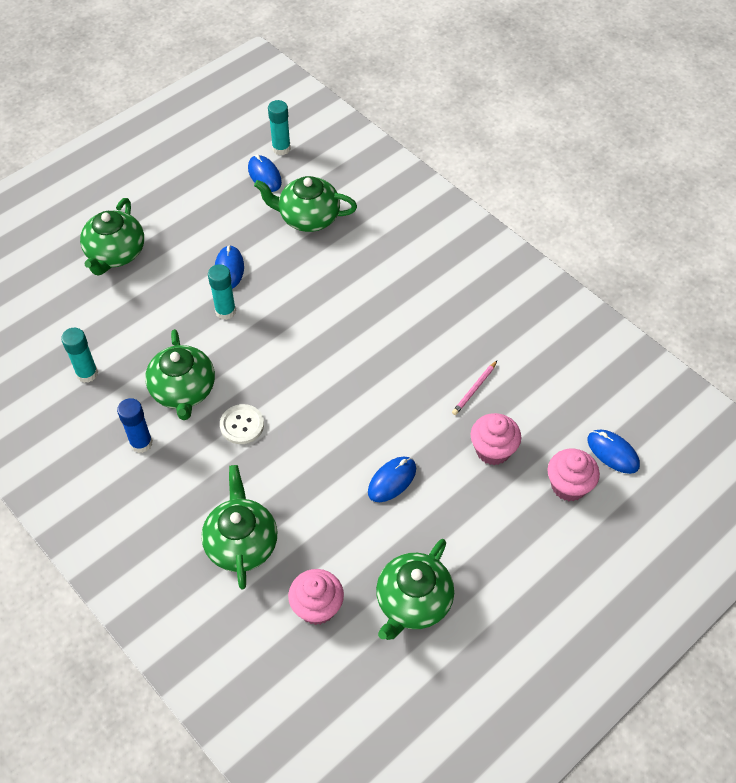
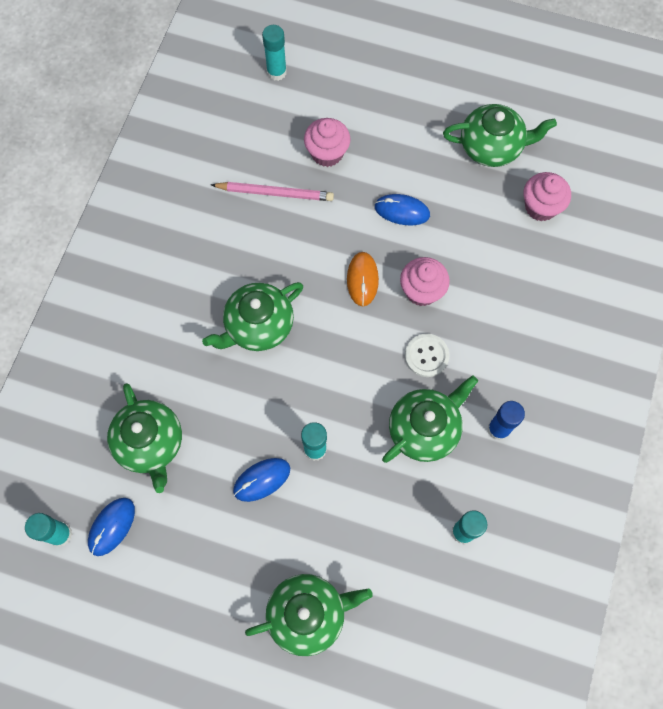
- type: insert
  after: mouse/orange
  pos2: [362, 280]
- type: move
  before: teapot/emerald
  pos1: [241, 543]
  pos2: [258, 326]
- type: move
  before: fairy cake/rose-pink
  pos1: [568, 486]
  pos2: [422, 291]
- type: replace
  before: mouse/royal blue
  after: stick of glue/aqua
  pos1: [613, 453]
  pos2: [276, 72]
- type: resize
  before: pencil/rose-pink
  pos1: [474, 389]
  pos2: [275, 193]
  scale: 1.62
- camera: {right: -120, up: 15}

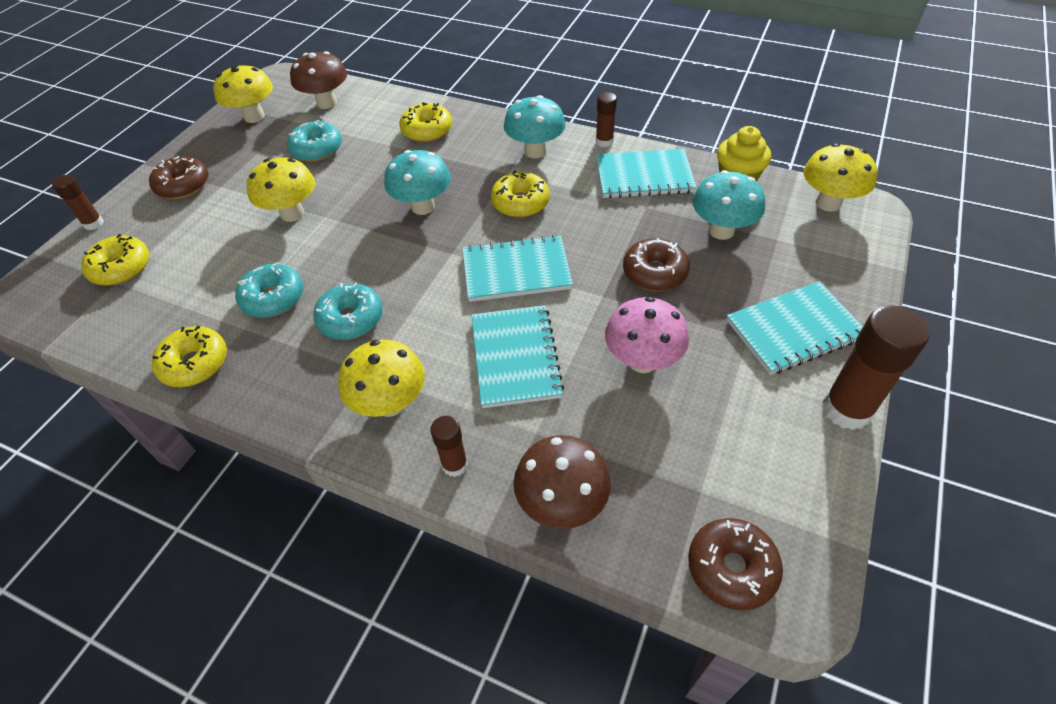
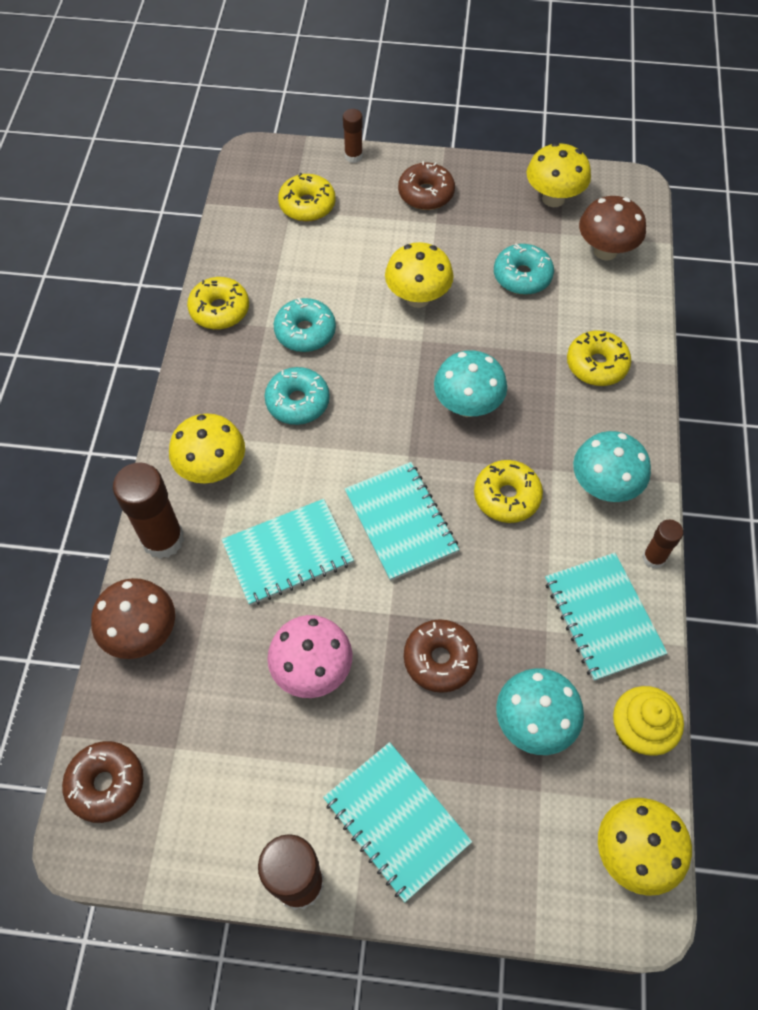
- type: resize
  before: stick of glue/dark brown
  pos1: [455, 465]
  pos2: [163, 539]
  scale: 1.86
- camera: {right: 70, up: 10}

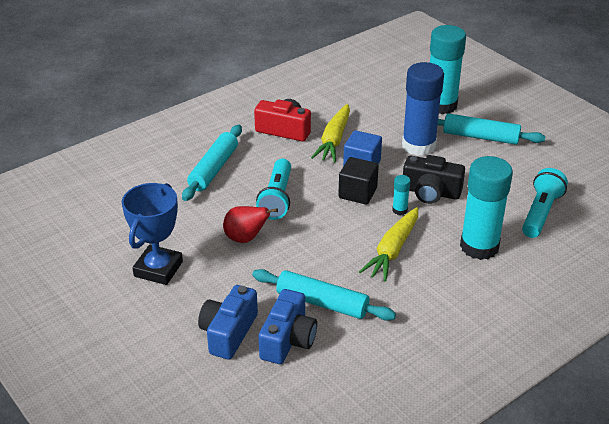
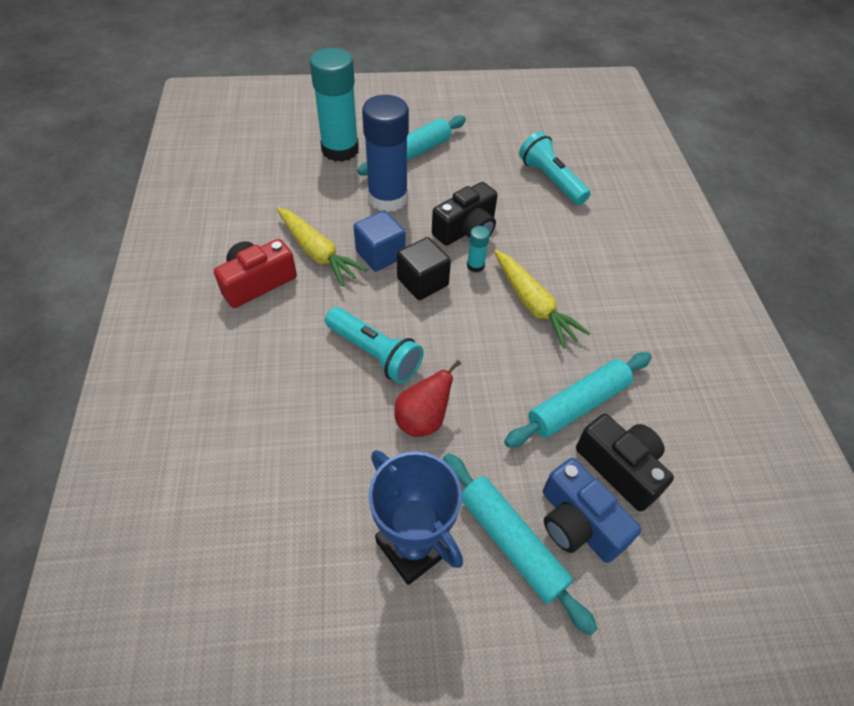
- type: delete
  before: stick of glue/aqua
  pos1: [479, 246]
- type: move
  before: dough roller/aqua
  pos1: [214, 169]
  pos2: [512, 542]
- type: recolor
  before: photo camera/royal blue
  after: photo camera/ebony
  pos1: [288, 340]
  pos2: [620, 468]
- camera: {right: -60, up: 15}

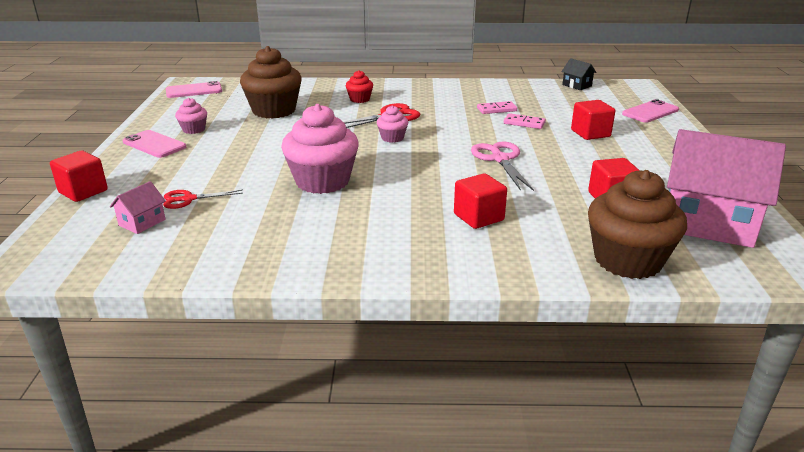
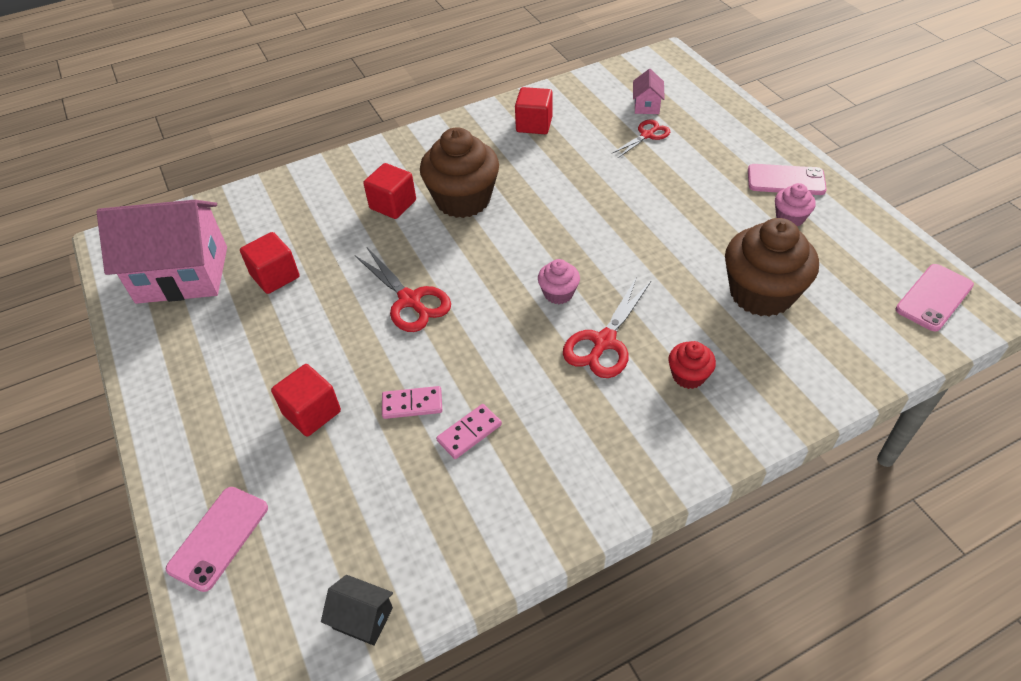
- type: delete
  before: fairy cake/rose-pink
  pos1: [322, 181]
- type: move
  before: block/red
  pos1: [83, 191]
  pos2: [534, 124]
- type: move
  before: fairy cake/dark brown
  pos1: [627, 260]
  pos2: [463, 200]
- type: recolor
  before: scissors/rose-pink
  after: scissors/red
  pos1: [500, 159]
  pos2: [410, 300]
- camera: {right: 155, up: 20}

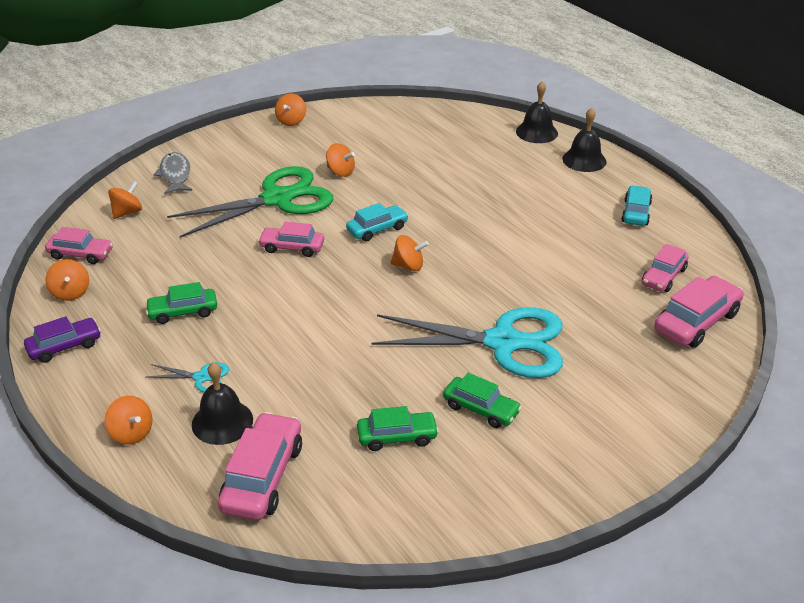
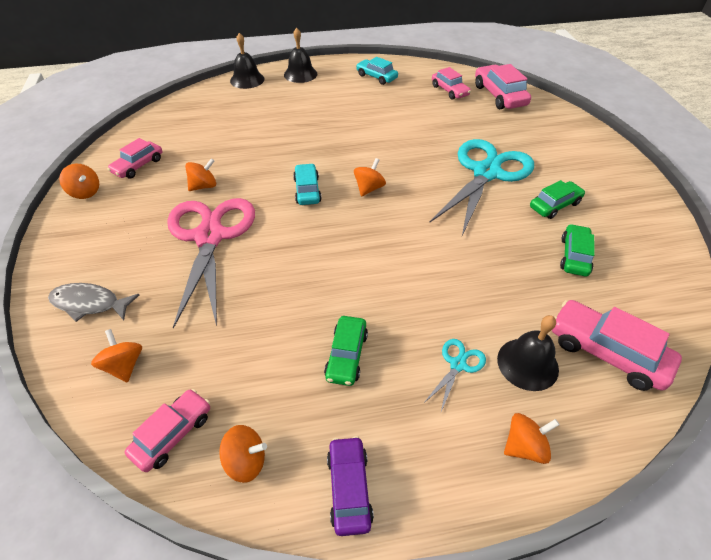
- type: move
  before: automobile/rose-pink
  pos1: [292, 247]
  pos2: [138, 166]
- type: recolor
  before: scissors/emerald
  after: scissors/rose-pink
  pos1: [277, 199]
  pos2: [209, 237]
- camera: {right: -65, up: 10}

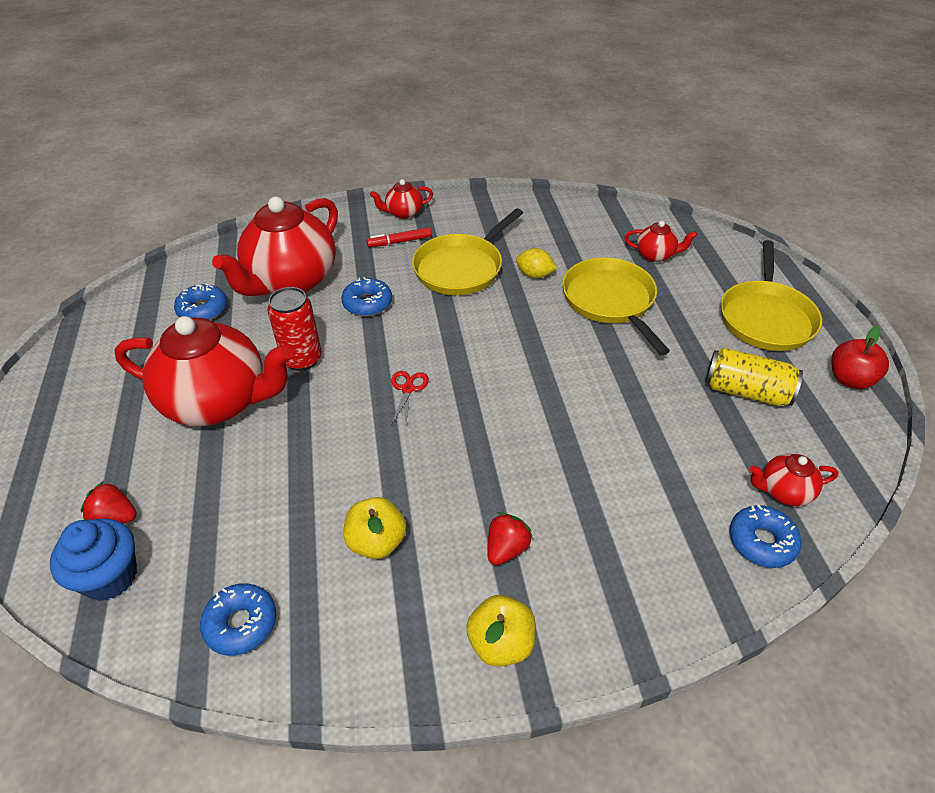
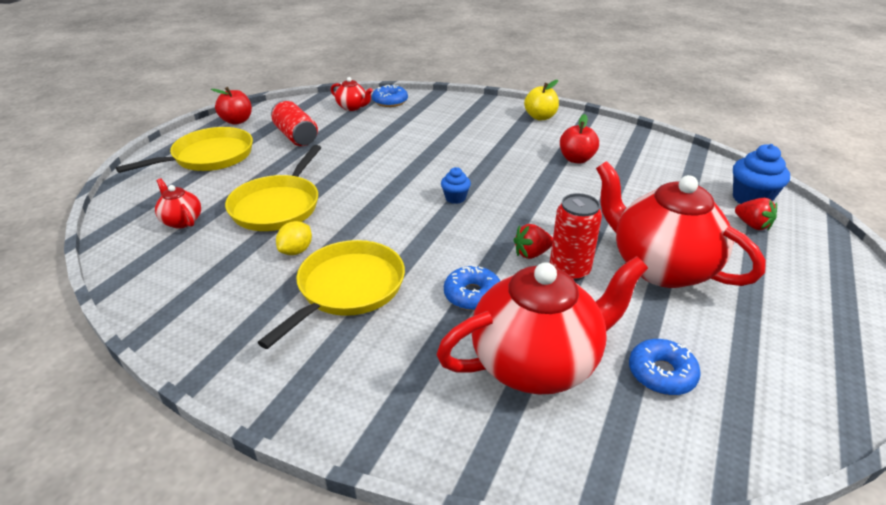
- type: delete
  before: donut/royal blue
  pos1: [241, 624]
- type: delete
  before: felt pen/red
  pos1: [399, 242]
- type: delete
  before: teapot/red
  pos1: [403, 213]
- type: delete
  before: scissors/red
  pos1: [408, 389]
- type: insert
  after: fairy cake/royal blue
  pos2: [455, 198]
- type: move
  before: berry/red
  pos1: [506, 549]
  pos2: [531, 254]
- type: recolor
  before: apple fruit/bright yellow
  after: apple fruit/red
  pos1: [377, 542]
  pos2: [576, 159]
- type: recolor
  before: can/bright yellow
  after: can/red
  pos1: [746, 391]
  pos2: [296, 136]
- type: rotate
  before: frying pan/bright yellow
  pos1: [461, 268]
  pos2: [347, 288]
  turn: -45
- type: rotate
  before: lemon/bright yellow
  pos1: [535, 275]
  pos2: [296, 251]
  turn: 60
- camera: {right: -145, up: -10}

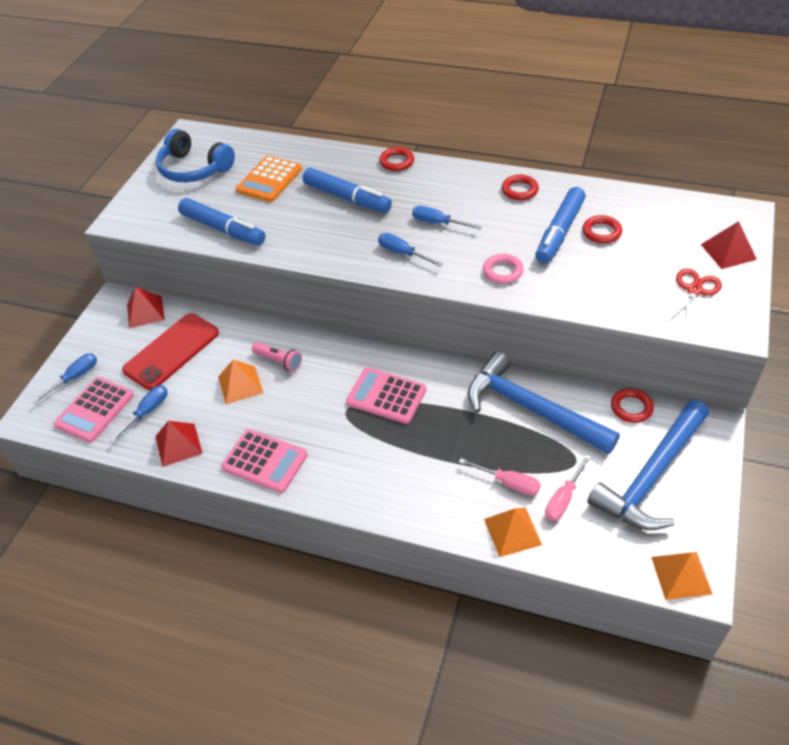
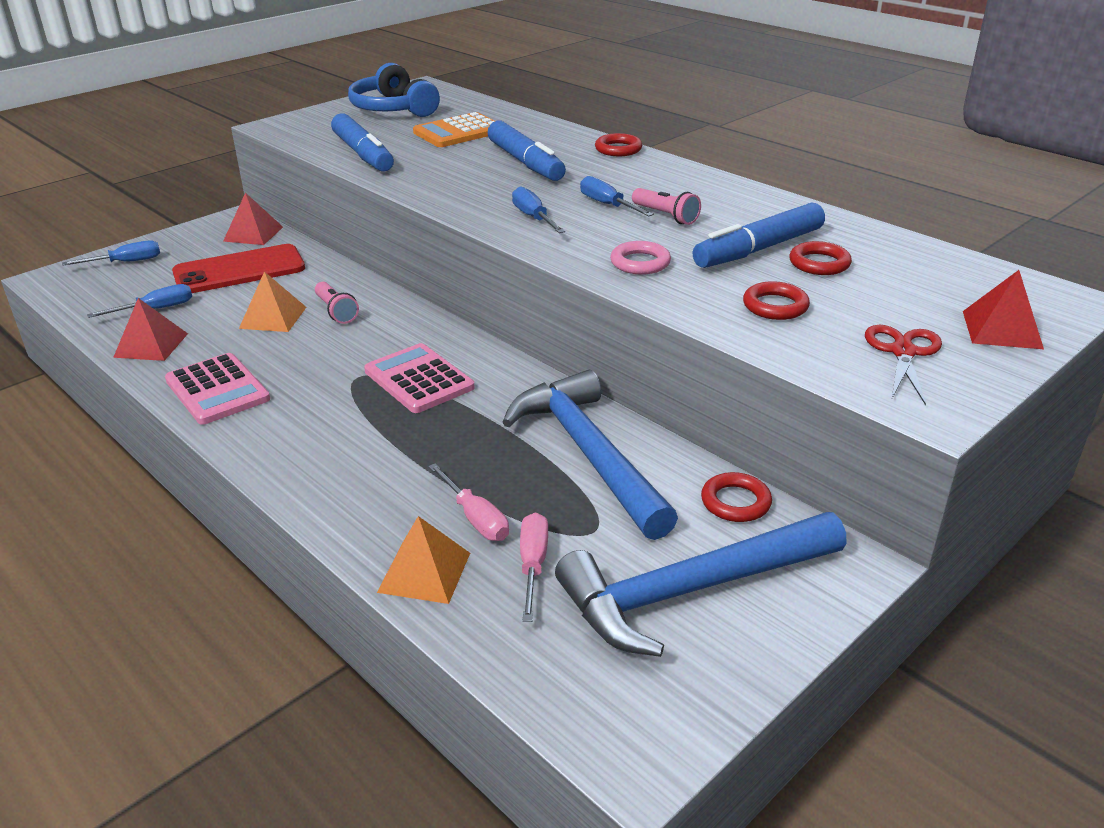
- type: delete
  before: calculator/rose-pink
  pos1: [95, 410]
- type: delete
  before: pyramid shape/orange
  pos1: [681, 575]
- type: insert
  after: pocket torch/rose-pink
  pos2: [666, 216]
- type: move
  before: ring/red
  pos1: [519, 190]
  pos2: [775, 306]
- type: rotate
  before: screwdriver/rose-pink
  pos1: [563, 498]
  pos2: [533, 565]
  turn: 120
- type: rotate
  before: scissors/red
  pos1: [694, 290]
  pos2: [903, 352]
  turn: -45
- camera: {right: 25, up: -15}

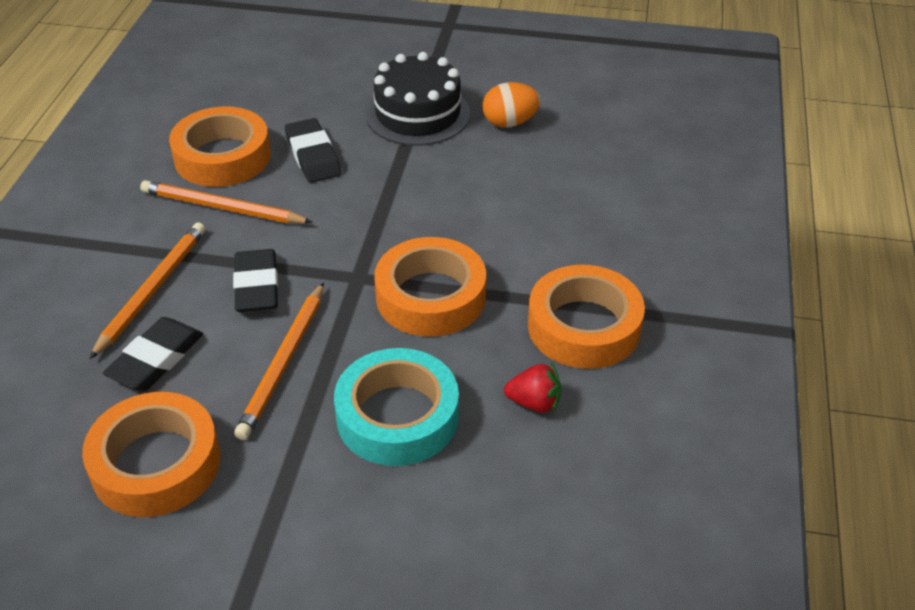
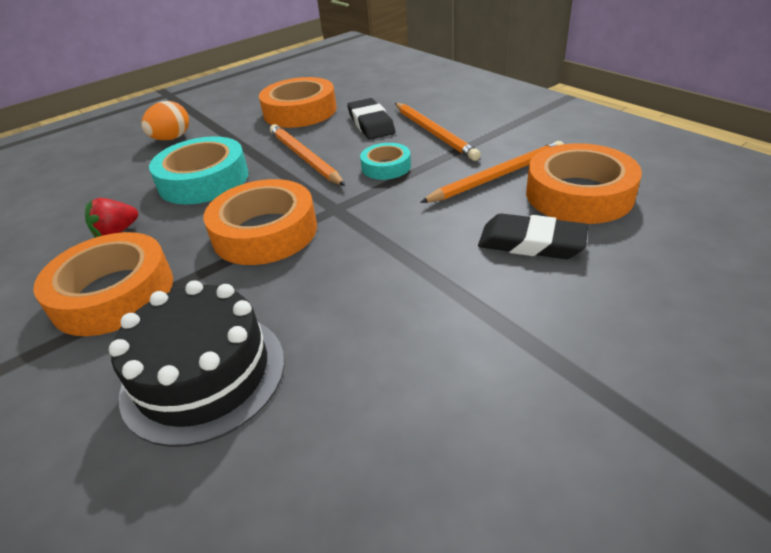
- type: move
  before: gateau/ebony
  pos1: [417, 114]
  pos2: [204, 375]
- type: move
  before: toy egg/orange
  pos1: [510, 123]
  pos2: [171, 138]
- type: replace
  before: gum eraser/ebony
  after: roll of tape/aqua
  pos1: [256, 286]
  pos2: [386, 167]
- camera: {right: 135, up: -5}

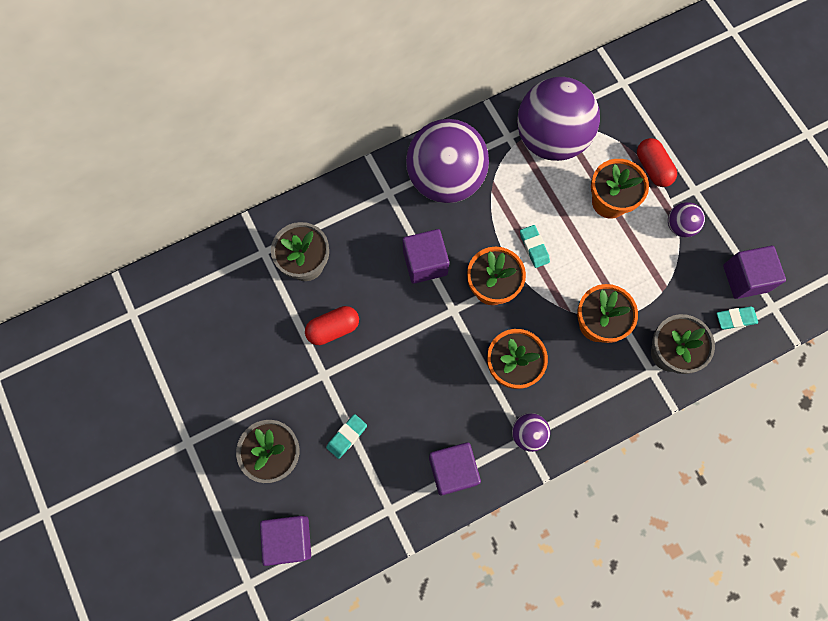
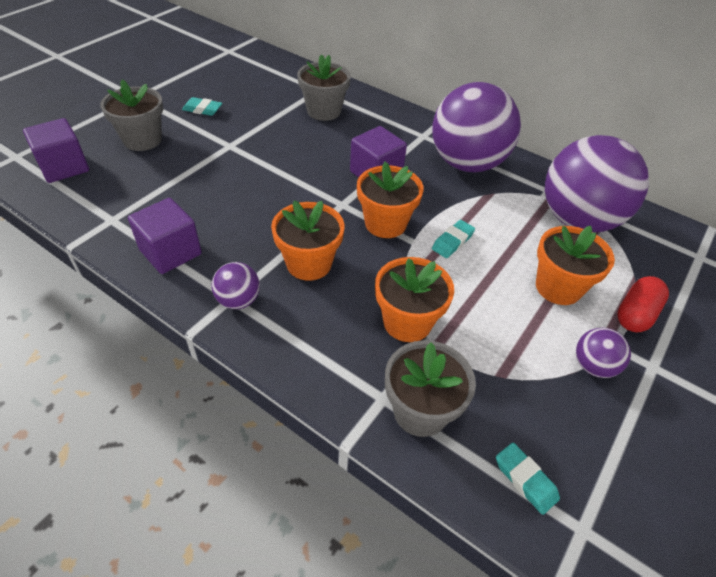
- type: delete
  before: capsule/red
  pos1: [333, 329]
- type: delete
  before: block/purple
  pos1: [745, 278]
- type: move
  before: gum eraser/aqua
  pos1: [347, 436]
  pos2: [202, 109]
- camera: {right: 60, up: -25}

